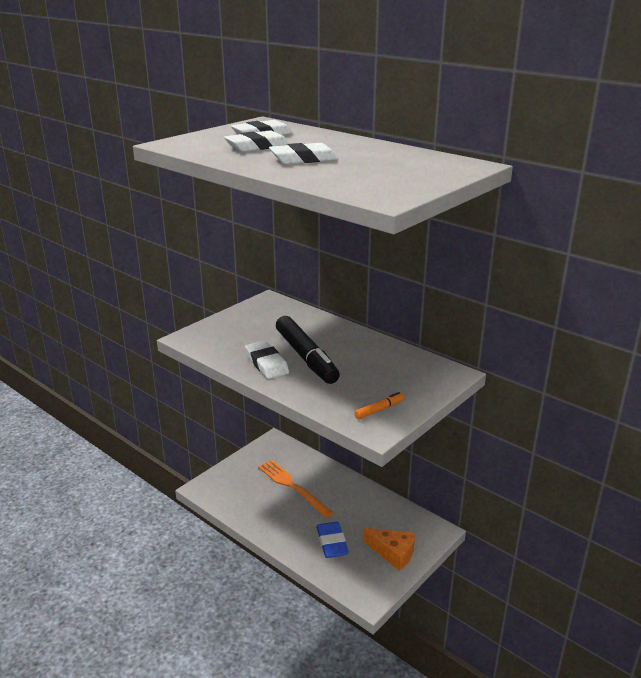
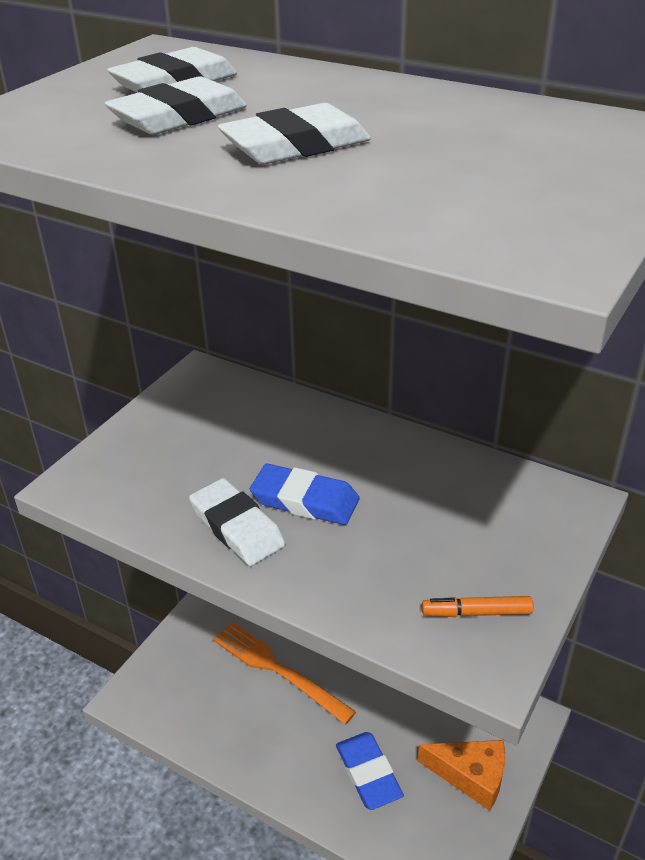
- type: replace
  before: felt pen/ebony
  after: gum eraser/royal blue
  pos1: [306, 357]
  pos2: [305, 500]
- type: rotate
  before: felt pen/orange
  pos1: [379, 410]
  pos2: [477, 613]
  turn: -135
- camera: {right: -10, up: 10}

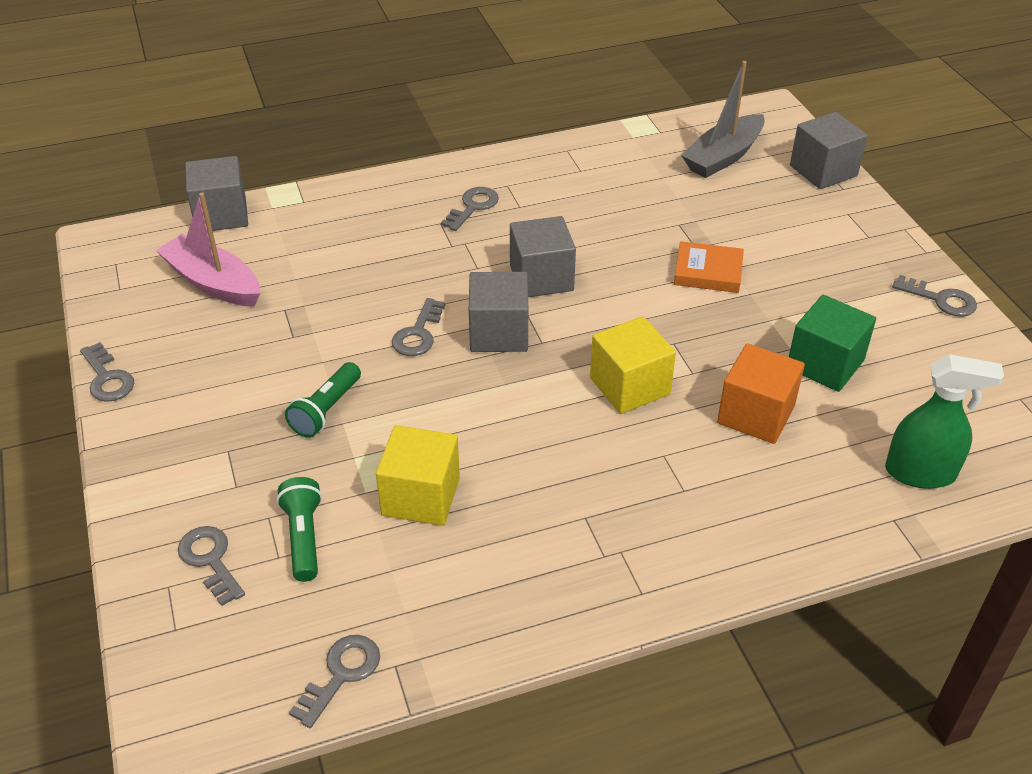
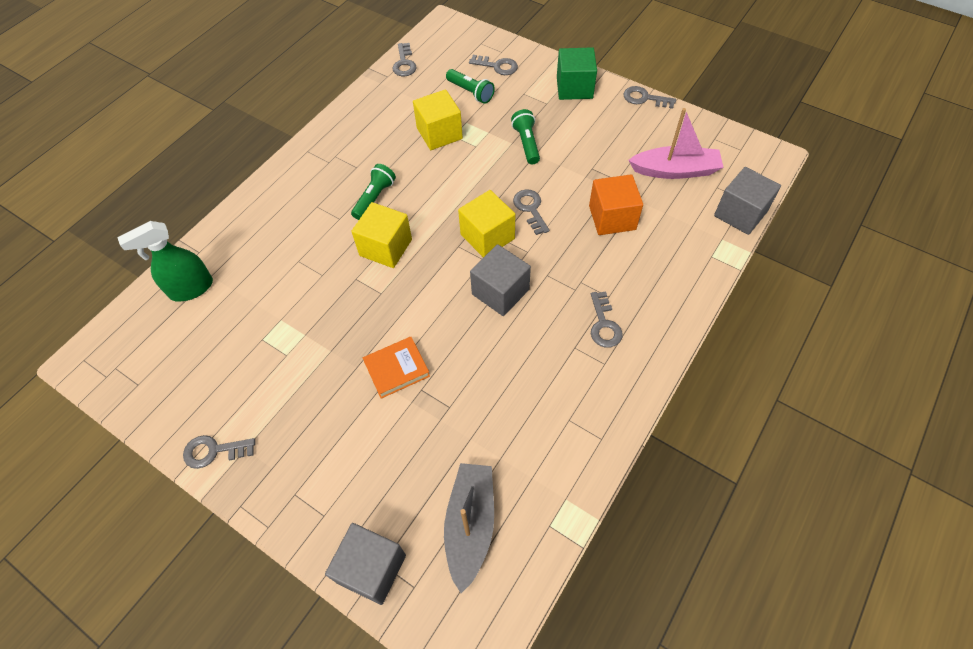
- type: insert
  after: pocket torch/emerald
  pos2: [374, 198]
- type: move
  before: block/orange
  pos1: [756, 414]
  pos2: [612, 218]
- type: move
  before: block/emerald
  pos1: [825, 364]
  pos2: [574, 88]
- type: recolor
  before: block/ash-grey
  after: block/bright yellow
  pos1: [499, 333]
  pos2: [487, 236]
- camera: {right: 145, up: 15}

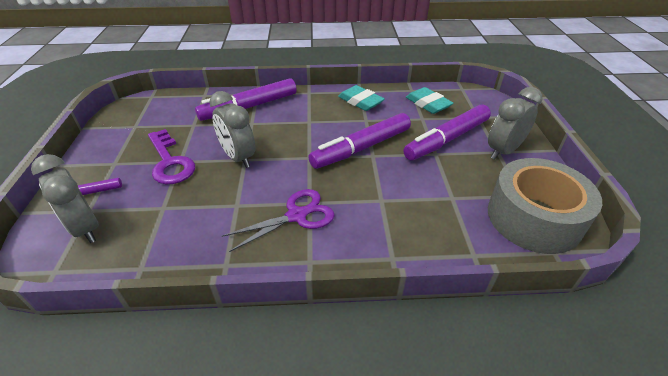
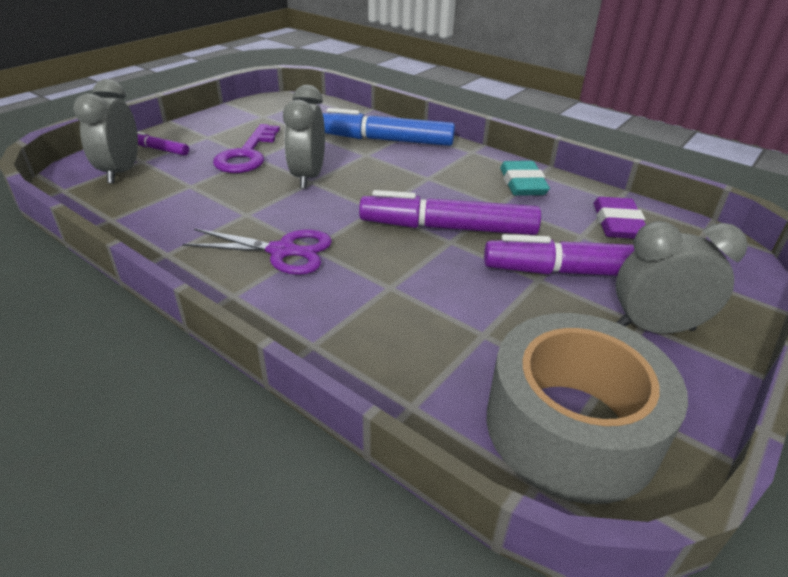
- type: recolor
  before: felt pen/purple
  after: felt pen/royal blue
  pos1: [249, 107]
  pos2: [385, 140]
- type: recolor
  before: gum eraser/aqua
  after: gum eraser/purple
  pos1: [428, 104]
  pos2: [617, 224]
- camera: {right: 40, up: -5}

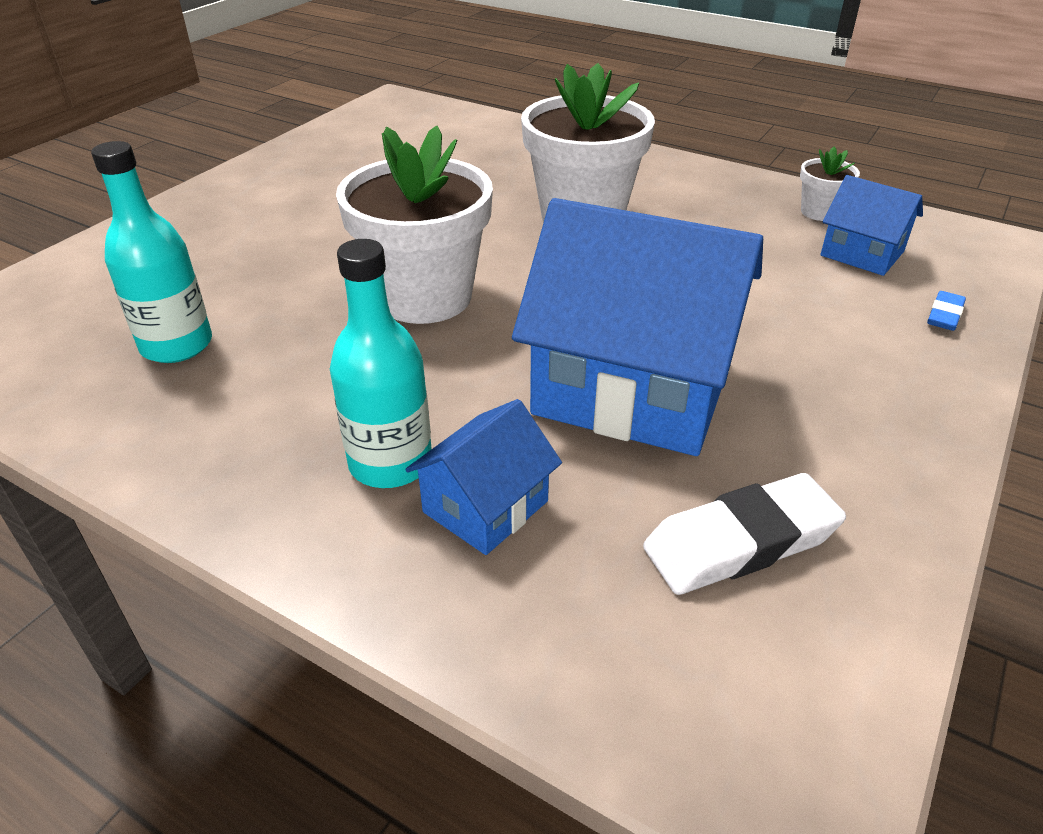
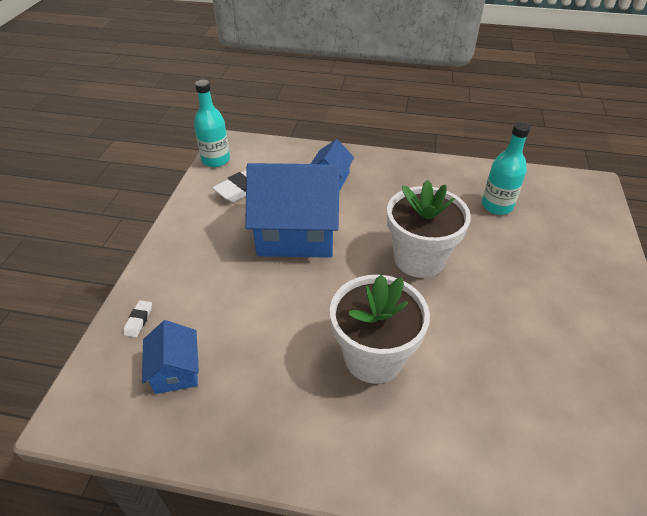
- type: delete
  before: potted plant/pure white
  pos1: [819, 212]
- type: move
  before: bottle/aqua
  pos1: [390, 463]
  pos2: [216, 160]
- type: recolor
  before: gum eraser/royal blue
  after: gum eraser/pure white
  pos1: [944, 315]
  pos2: [138, 320]
- type: rotate
  before: toy house/royal blue
  pos1: [862, 253]
  pos2: [176, 370]
  turn: 60
- camera: {right: 160, up: 5}

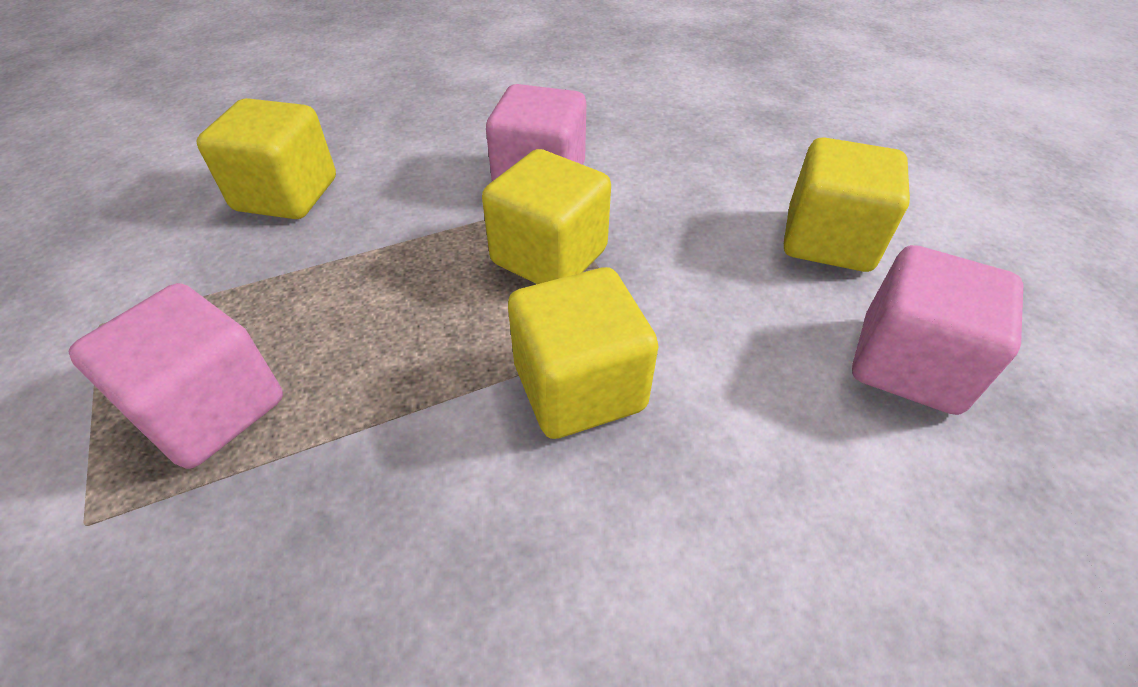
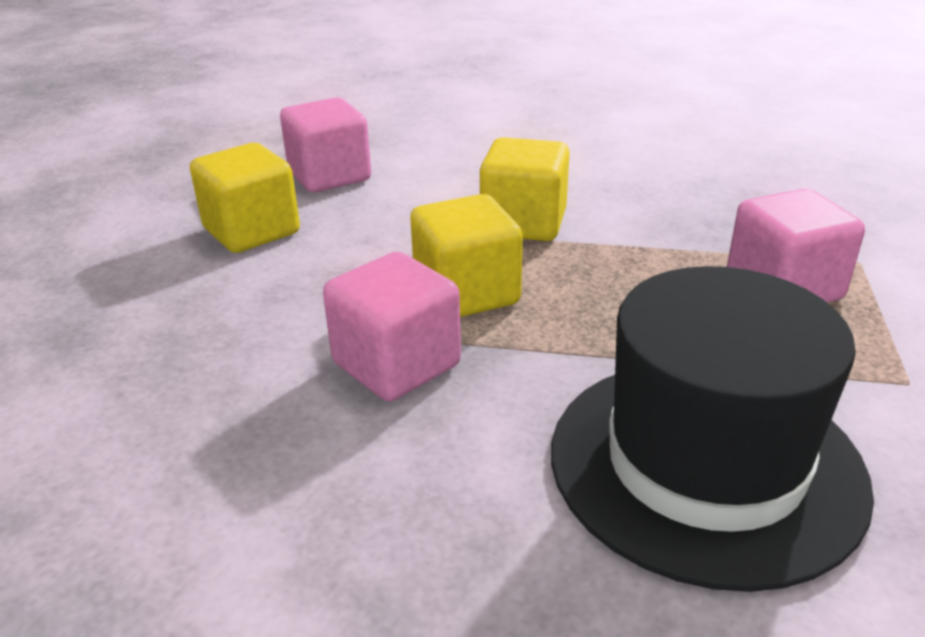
- type: replace
  before: block/bright yellow
  after: hat/ebony
  pos1: [286, 194]
  pos2: [705, 464]
- camera: {right: -145, up: -15}

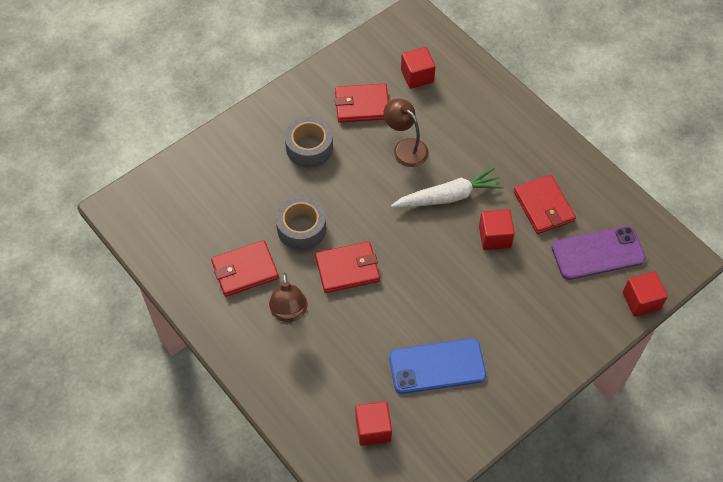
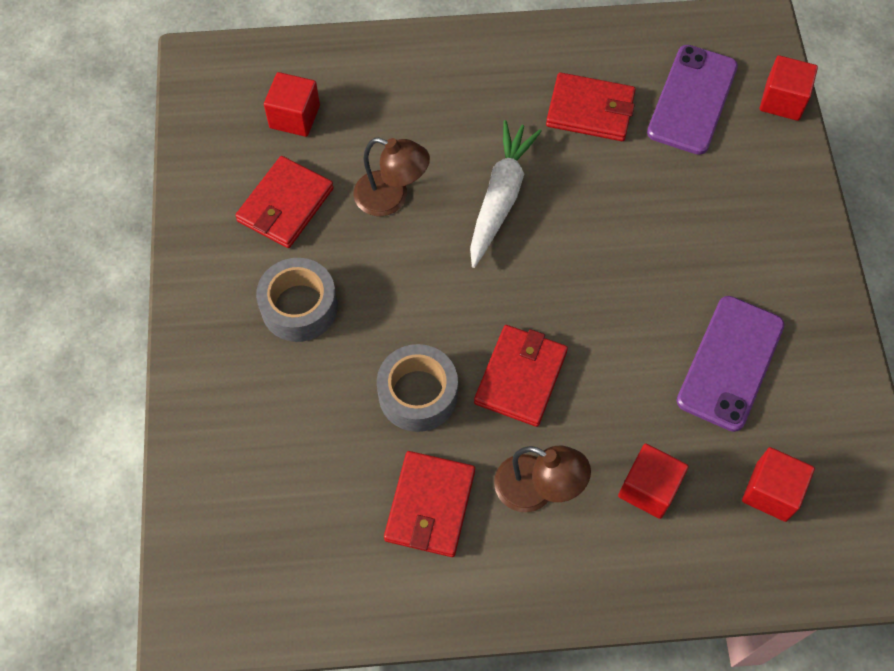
- type: move
  before: block/red
  pos1: [494, 237]
  pos2: [648, 488]
- type: recolor
  before: phone/royal blue
  after: phone/purple
  pos1: [437, 366]
  pos2: [730, 363]
- type: rotate
  before: lamp/dark brown
  pos1: [405, 148]
  pos2: [391, 198]
  turn: -150
- camera: {right: -55, up: 5}

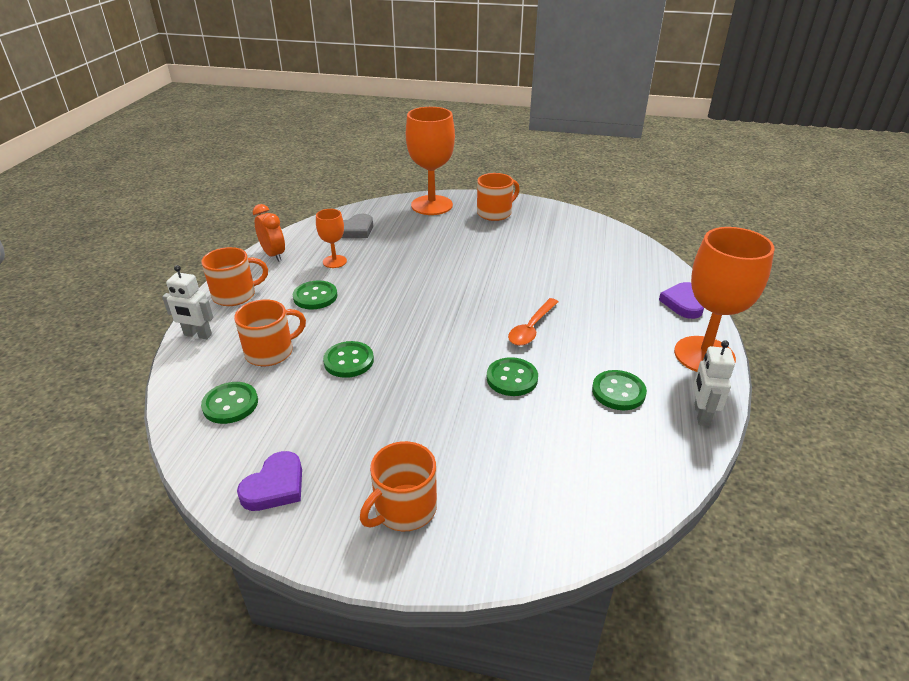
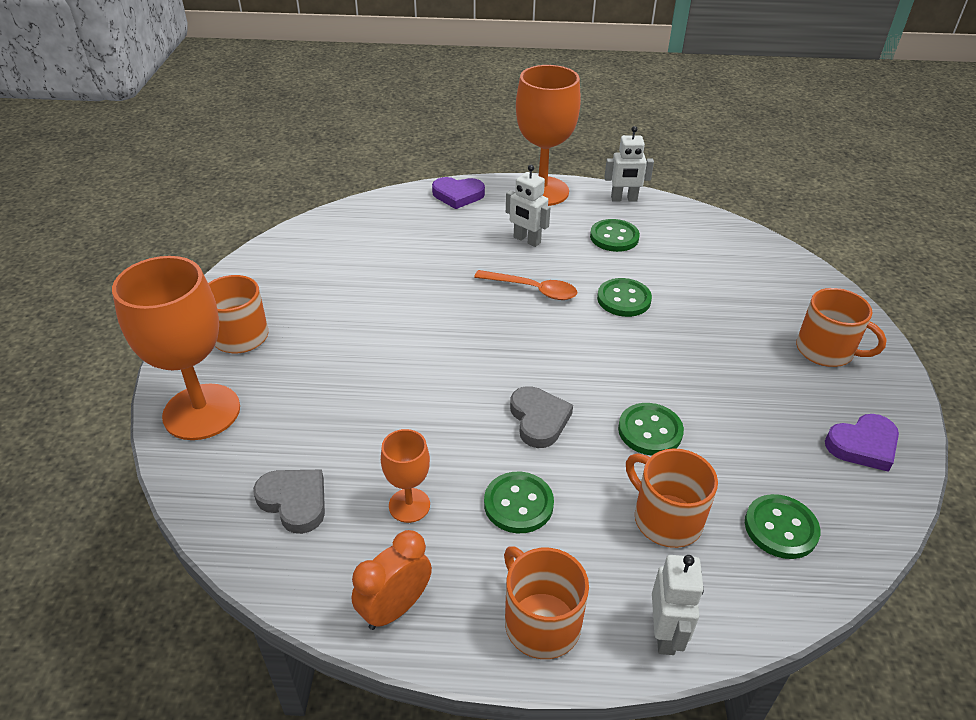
- type: insert
  after: robot figure/pure white
  pos2: [526, 240]
- type: insert
  after: heart shape/ash-grey
  pos2: [539, 419]
- type: rotate
  before: heart shape/purple
  pos1: [275, 486]
  pos2: [863, 445]
  turn: 135
- camera: {right: -100, up: 5}

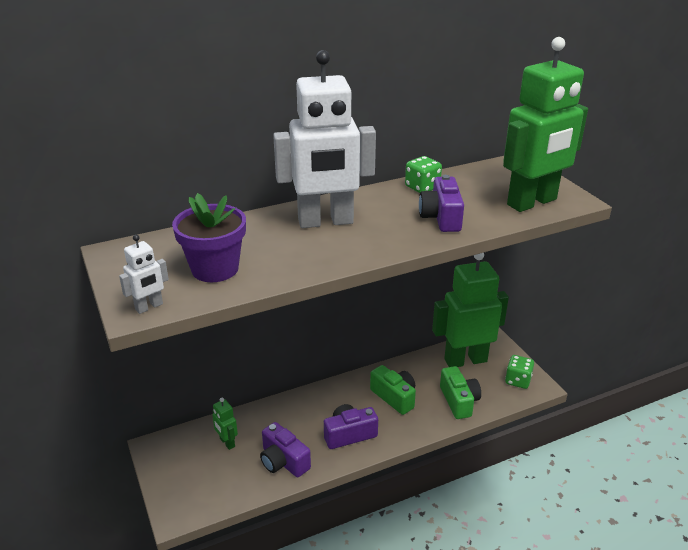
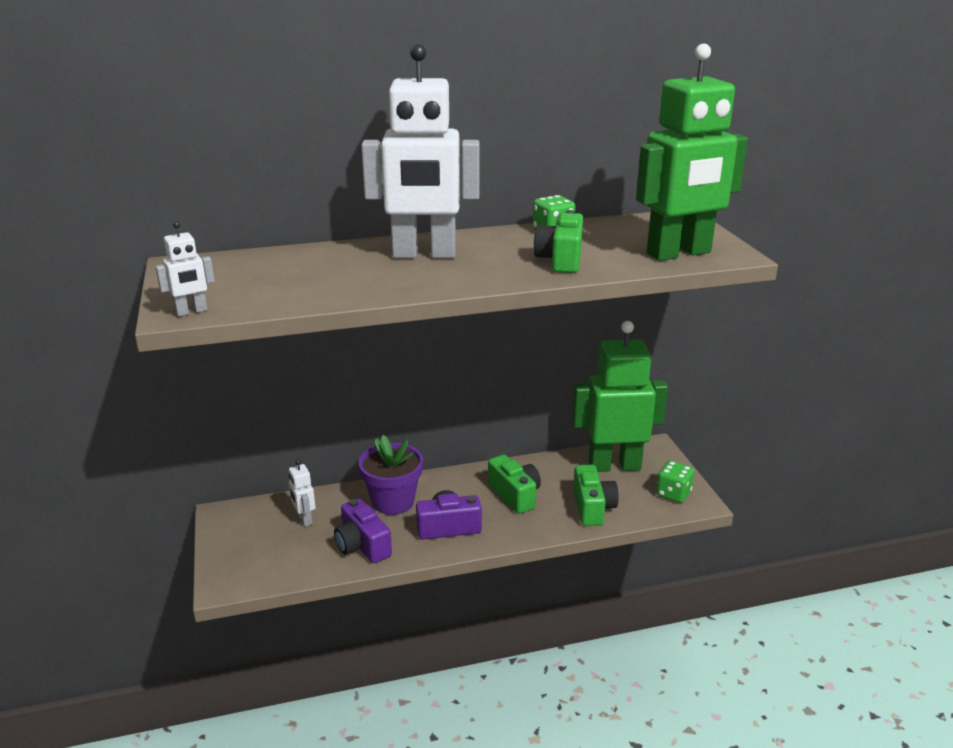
- type: move
  before: potted plant/purple
  pos1: [215, 269]
  pos2: [393, 501]
- type: recolor
  before: robot figure/emerald
  after: robot figure/pure white
  pos1: [227, 442]
  pos2: [304, 519]
- type: recolor
  before: photo camera/purple
  after: photo camera/emerald
  pos1: [441, 217]
  pos2: [561, 259]
- camera: {right: 10, up: -5}

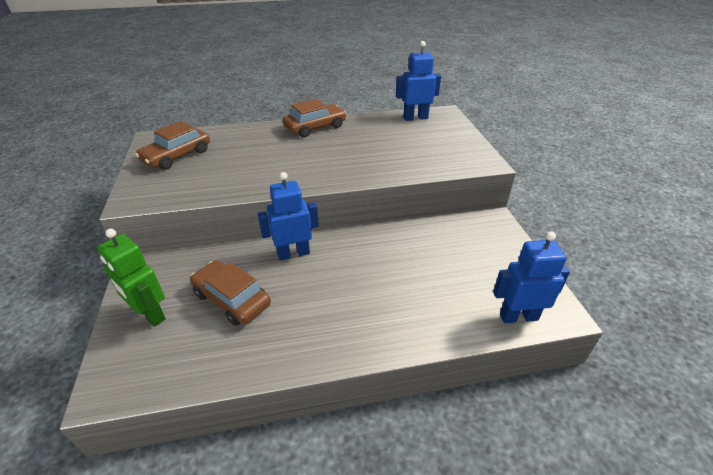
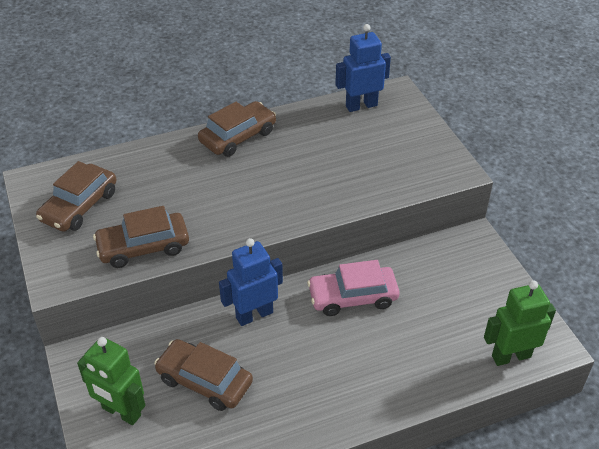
- type: insert
  after: automobile/dark brown
  pos2: [143, 247]
- type: insert
  after: automobile/rose-pink
  pos2: [353, 297]
- type: recolor
  before: robot figure/royal blue
  after: robot figure/emerald
  pos1: [518, 316]
  pos2: [511, 356]
- camera: {right: -10, up: 5}

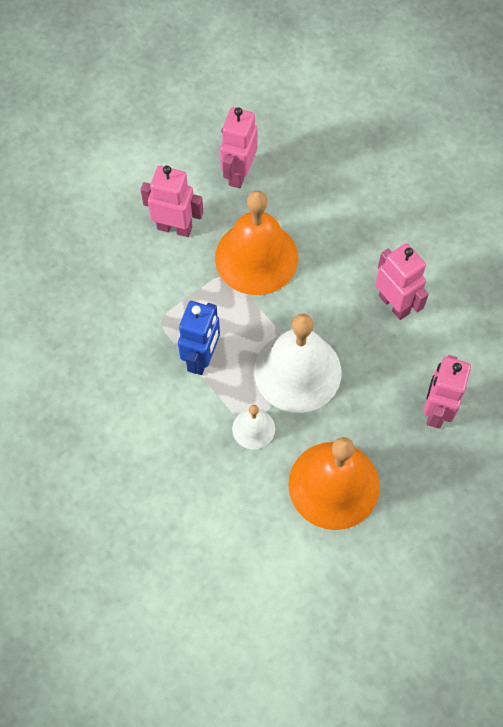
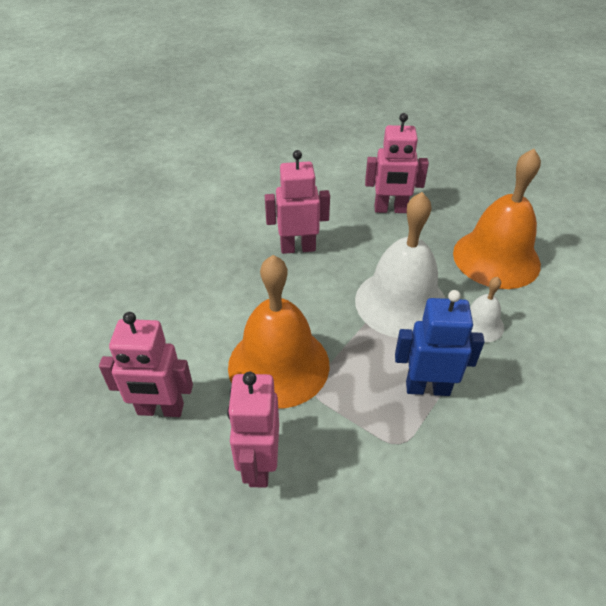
- type: rotate
  before: robot figure/rose-pink
  pos1: [394, 304]
  pos2: [298, 248]
  turn: 45
- camera: {right: -105, up: -20}

